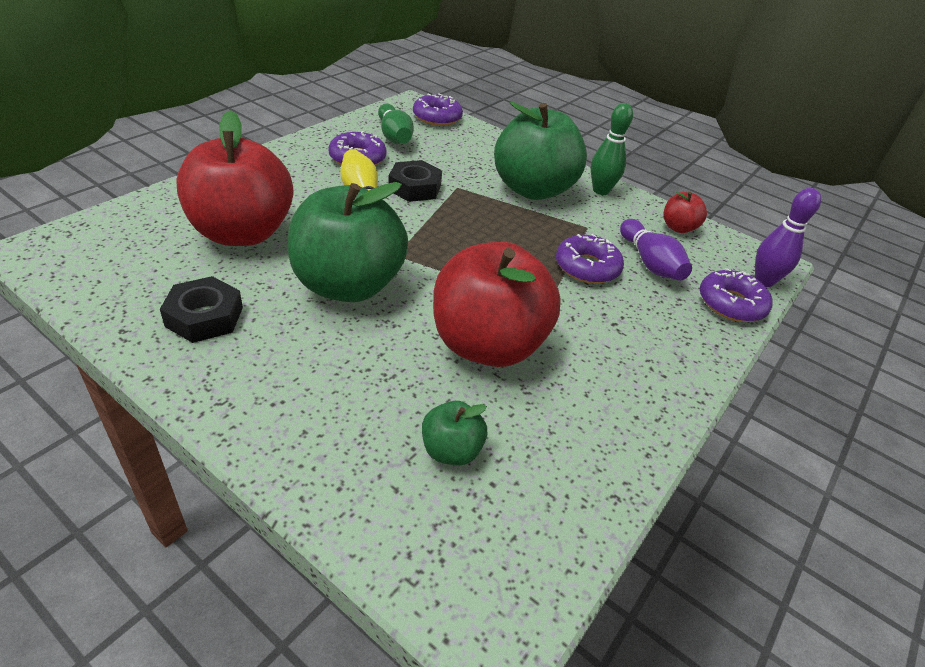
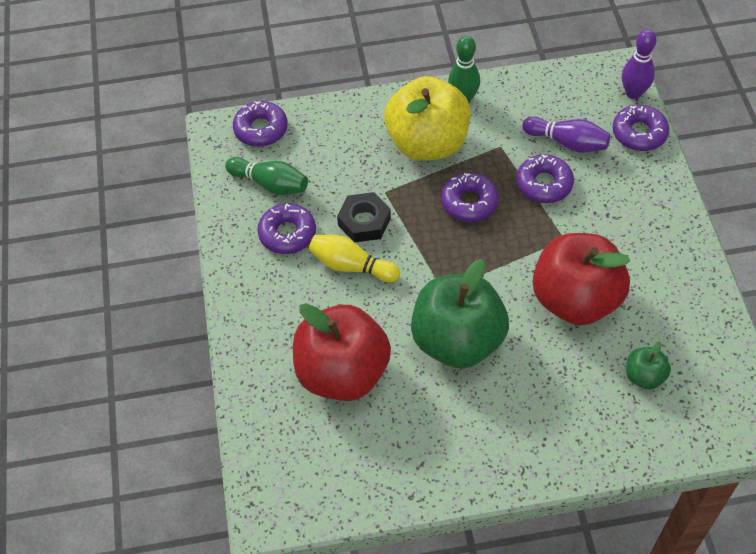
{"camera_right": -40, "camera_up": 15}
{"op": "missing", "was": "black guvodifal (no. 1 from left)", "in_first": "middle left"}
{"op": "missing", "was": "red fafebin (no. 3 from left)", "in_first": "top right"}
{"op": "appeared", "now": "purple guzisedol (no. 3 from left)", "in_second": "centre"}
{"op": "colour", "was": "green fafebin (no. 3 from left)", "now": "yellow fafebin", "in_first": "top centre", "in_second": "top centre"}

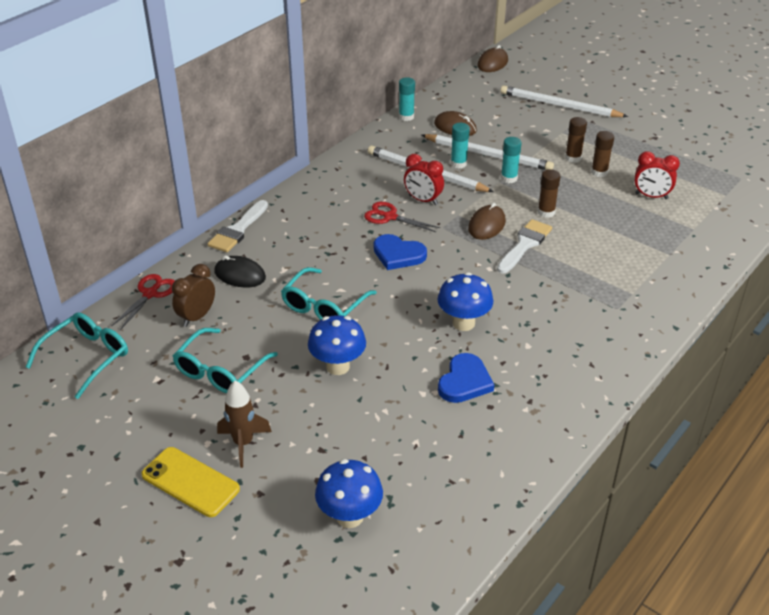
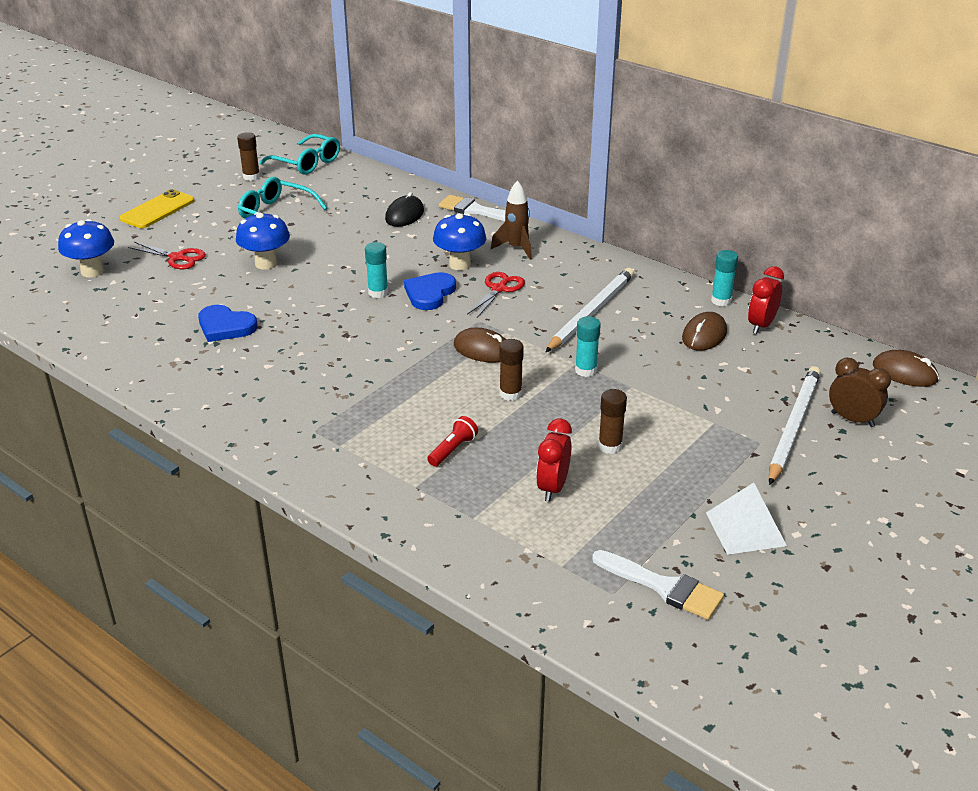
{"camera_right": 90, "camera_up": -5}
{"op": "missing", "was": "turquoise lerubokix (no. 3 from left)", "in_first": "centre"}
{"op": "missing", "was": "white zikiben (no. 2 from left)", "in_first": "top centre"}
{"op": "appeared", "now": "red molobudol", "in_second": "centre"}
{"op": "appeared", "now": "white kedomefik", "in_second": "middle right"}
{"op": "relocated", "was": "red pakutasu (no. 1 from left)", "in_first": "middle left", "in_second": "top left"}
{"op": "relocated", "was": "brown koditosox", "in_first": "middle left", "in_second": "middle right"}
{"op": "relocated", "was": "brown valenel", "in_first": "bottom left", "in_second": "top centre"}
{"op": "relocated", "was": "red koditosox (no. 1 from left in the first image)", "now": "red koditosox (no. 2 from left)", "in_first": "top centre", "in_second": "middle right"}
{"op": "relocated", "was": "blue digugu (no. 3 from left)", "in_first": "centre", "in_second": "top centre"}
{"op": "relocated", "was": "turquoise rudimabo (no. 2 from left in the first image)", "now": "turquoise rudimabo (no. 1 from left)", "in_first": "top centre", "in_second": "centre"}
{"op": "relocated", "was": "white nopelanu (no. 2 from left)", "in_first": "middle right", "in_second": "bottom right"}
{"op": "relocated", "was": "brown rudimabo (no. 2 from left in the first image)", "now": "brown rudimabo (no. 1 from left)", "in_first": "top right", "in_second": "top left"}

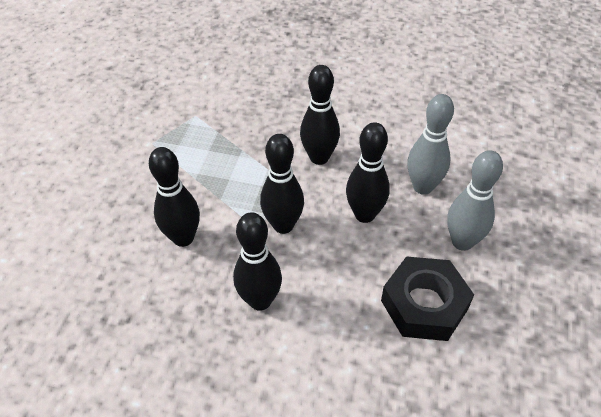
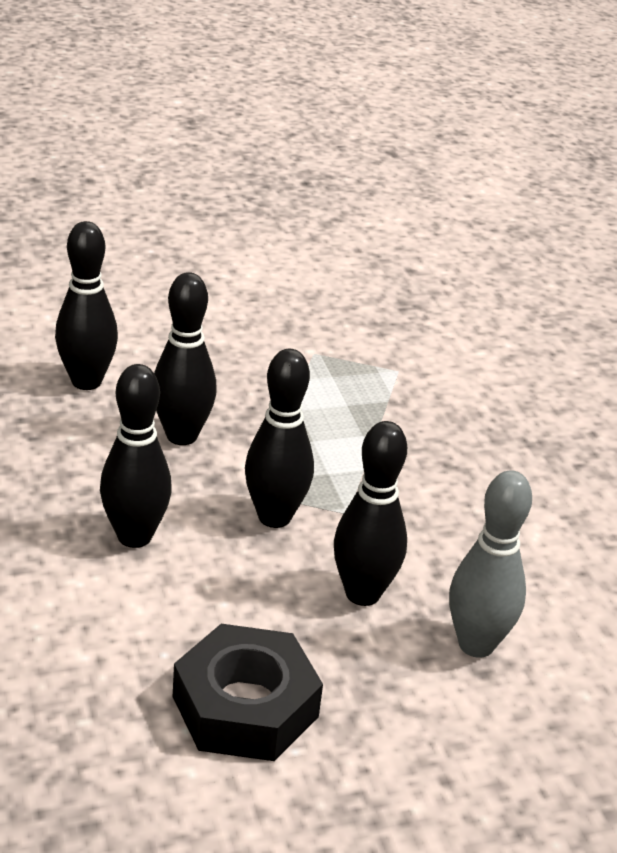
{"camera_right": 55, "camera_up": -15}
{"op": "missing", "was": "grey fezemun (no. 2 from left)", "in_first": "middle right"}
{"op": "relocated", "was": "black fezemun (no. 4 from left in the first image)", "now": "black fezemun (no. 1 from left)", "in_first": "top centre", "in_second": "middle left"}

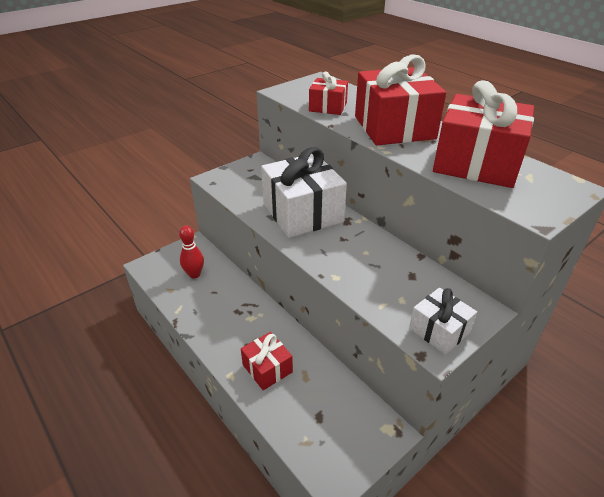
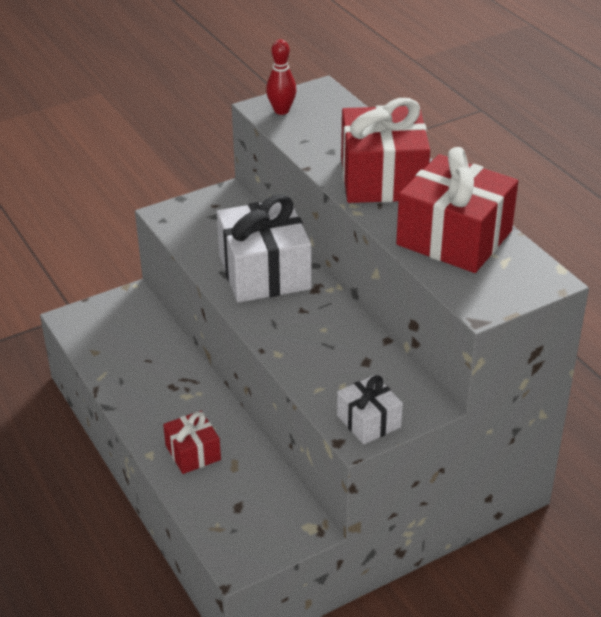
{"camera_right": 10, "camera_up": 0}
{"op": "missing", "was": "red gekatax (no. 2 from left)", "in_first": "top centre"}
{"op": "relocated", "was": "red fezemun", "in_first": "middle left", "in_second": "top centre"}

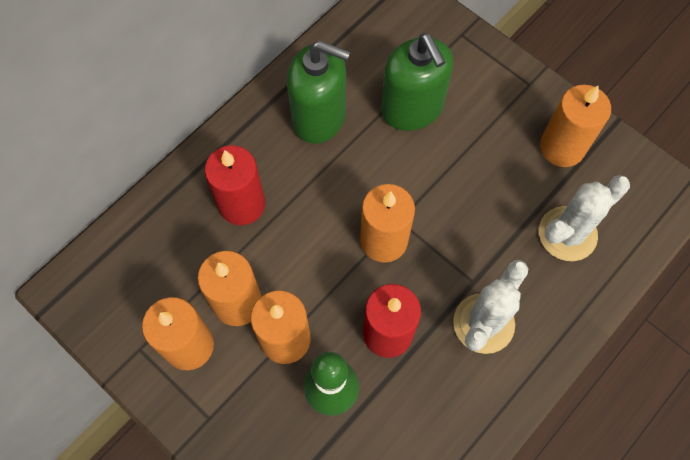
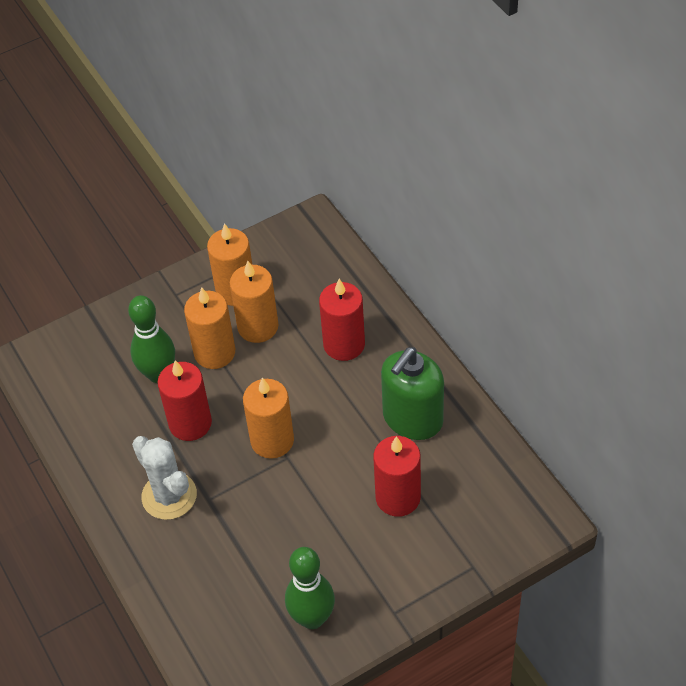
{"camera_right": 110, "camera_up": -15}
{"op": "missing", "was": "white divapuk (no. 2 from left)", "in_first": "middle right"}
{"op": "exchanged", "was": "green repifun (no. 2 from left)", "now": "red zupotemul (no. 3 from left)", "in_first": "top centre", "in_second": "bottom centre"}
{"op": "exchanged", "was": "orange zupotemul (no. 5 from left)", "now": "green fezemun (no. 2 from left)", "in_first": "top right", "in_second": "bottom centre"}

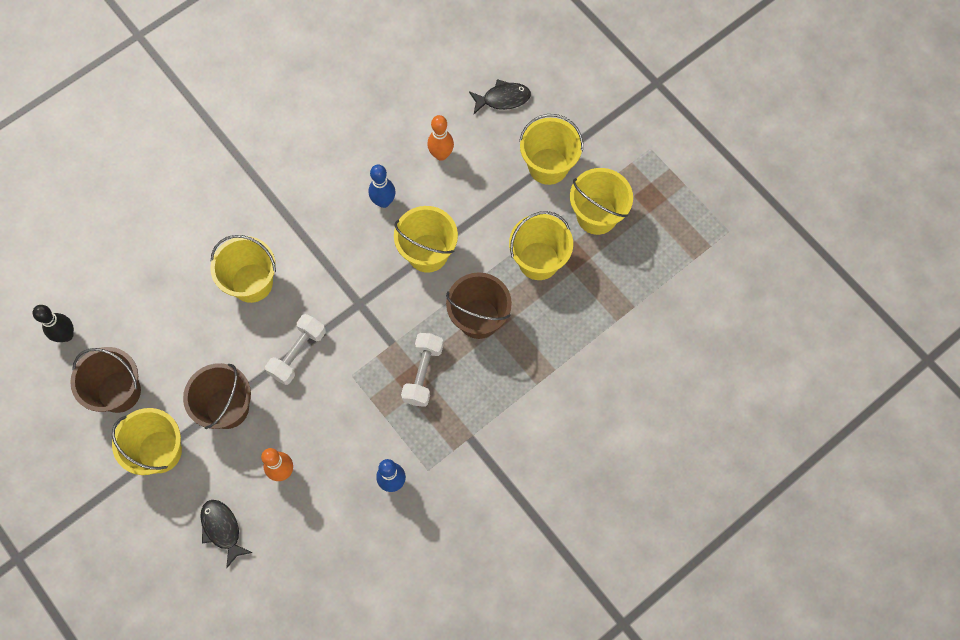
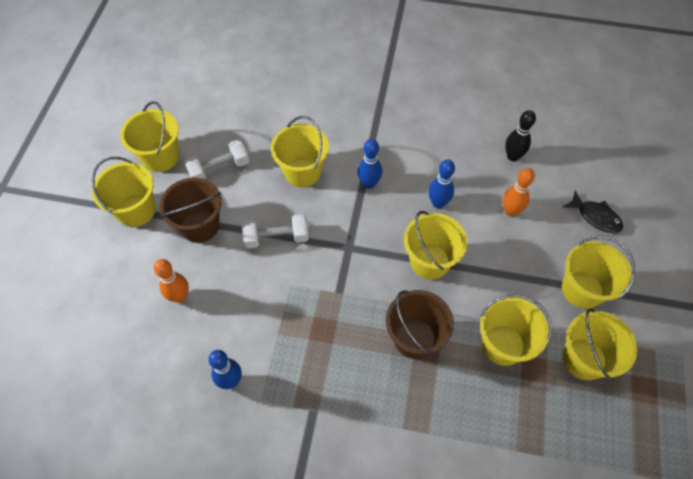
{"camera_right": 50, "camera_up": -10}
{"op": "missing", "was": "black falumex (no. 1 from left)", "in_first": "bottom left"}
{"op": "appeared", "now": "blue fezemun (no. 2 from left)", "in_second": "centre"}
{"op": "relocated", "was": "black fezemun", "in_first": "middle left", "in_second": "top right"}
{"op": "relocated", "was": "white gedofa (no. 2 from left in the first image)", "now": "white gedofa (no. 1 from left)", "in_first": "centre", "in_second": "top left"}
{"op": "colour", "was": "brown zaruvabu (no. 1 from left)", "now": "yellow zaruvabu (no. 2 from left)", "in_first": "middle left", "in_second": "top left"}

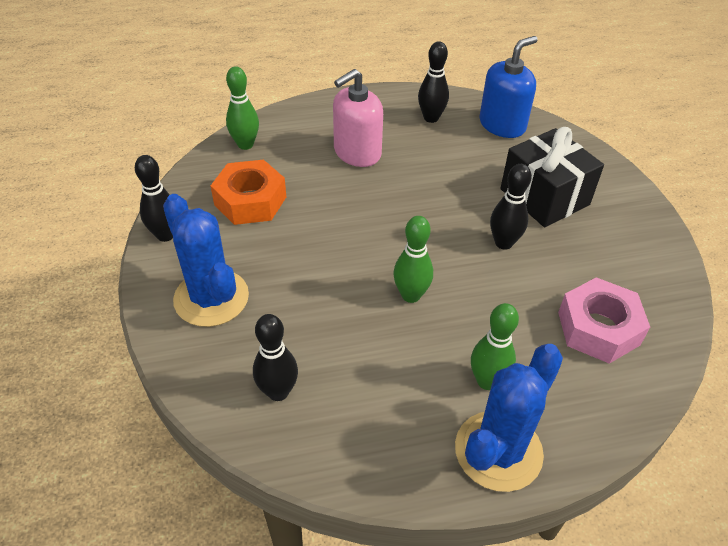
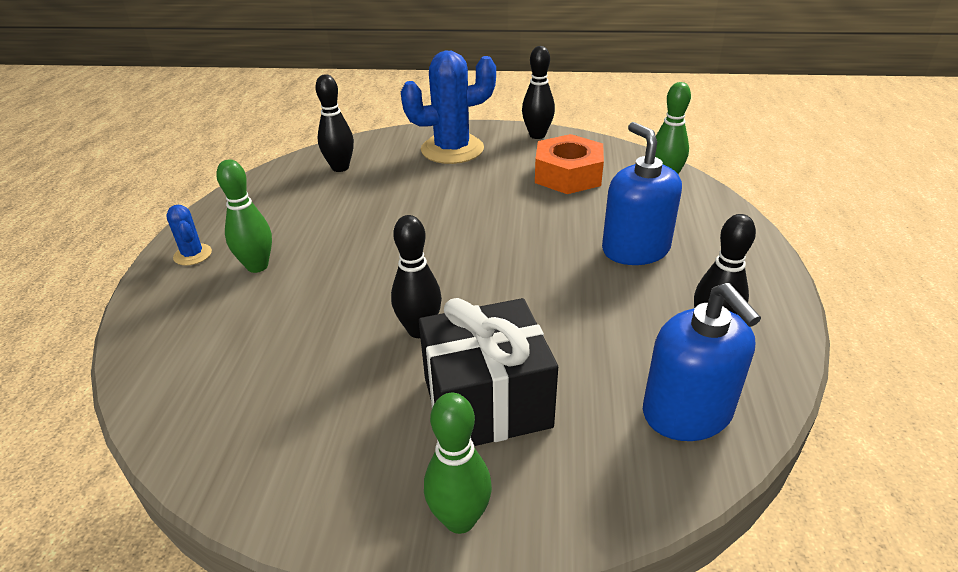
{"camera_right": 110, "camera_up": -10}
{"op": "missing", "was": "pink guvodifal", "in_first": "middle right"}
{"op": "relocated", "was": "green fezemun (no. 2 from left)", "in_first": "centre", "in_second": "bottom centre"}
{"op": "colour", "was": "pink repifun", "now": "blue repifun (no. 1 from left)", "in_first": "top centre", "in_second": "middle right"}
{"op": "size", "was": "blue divapuk (no. 2 from left in the first image)", "in_first": "bottom right", "in_second": "middle left", "ratio": 0.47}

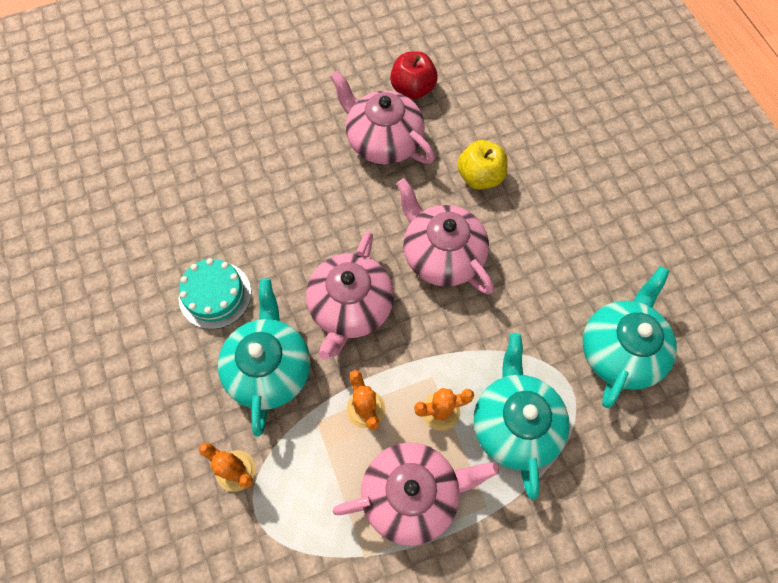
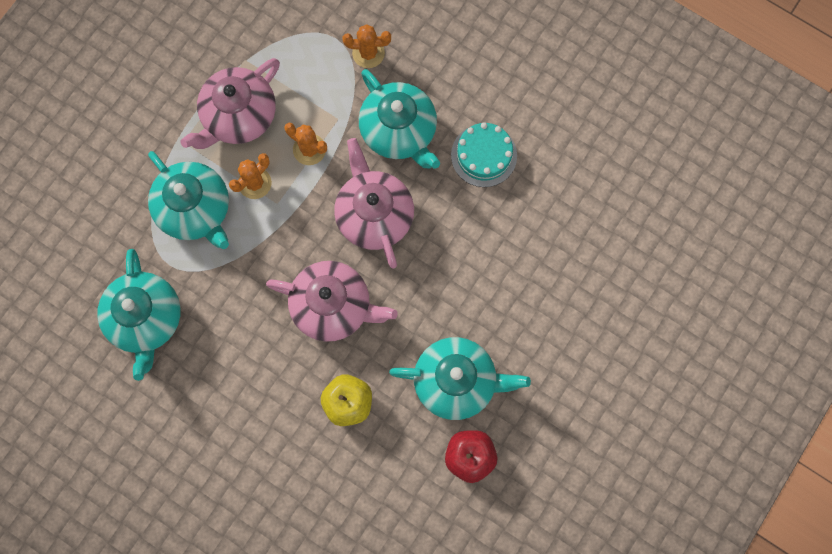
{"camera_right": 145, "camera_up": 10}
{"op": "colour", "was": "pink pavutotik (no. 2 from left)", "now": "turquoise pavutotik (no. 4 from left)", "in_first": "top centre", "in_second": "bottom centre"}

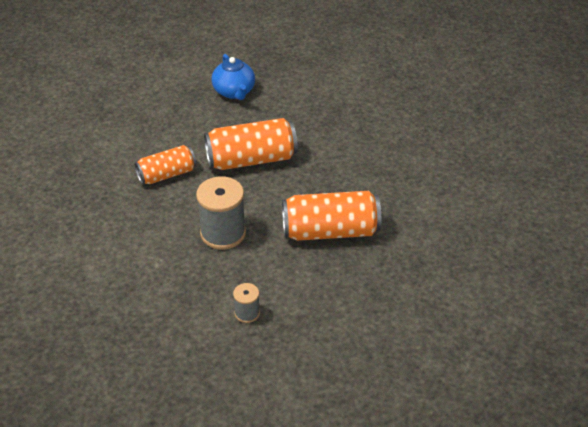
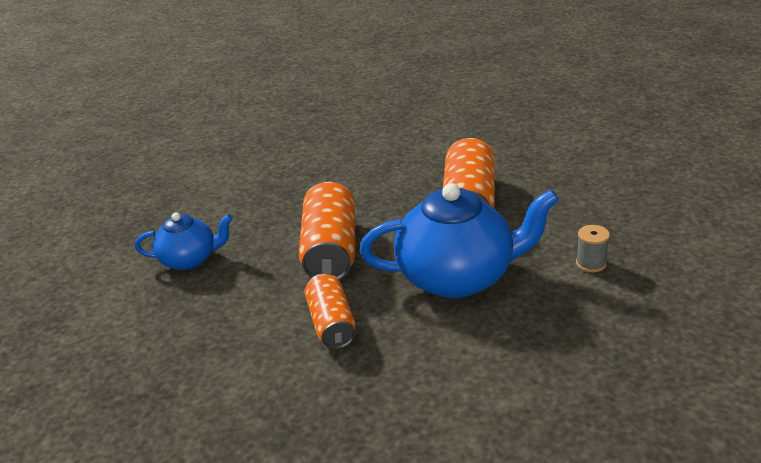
{"camera_right": -75, "camera_up": -10}
{"op": "exchanged", "was": "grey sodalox (no. 1 from left)", "now": "blue pavutotik (no. 2 from left)", "in_first": "centre", "in_second": "centre"}

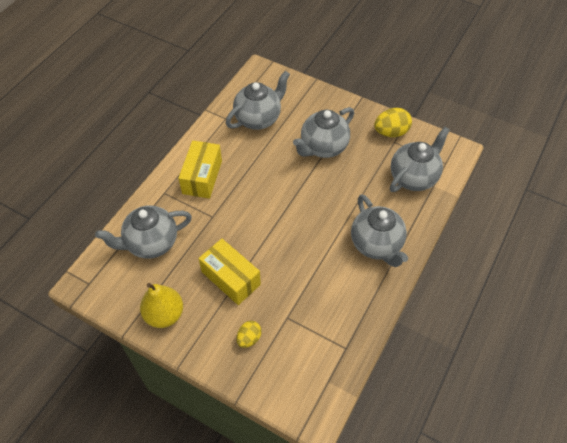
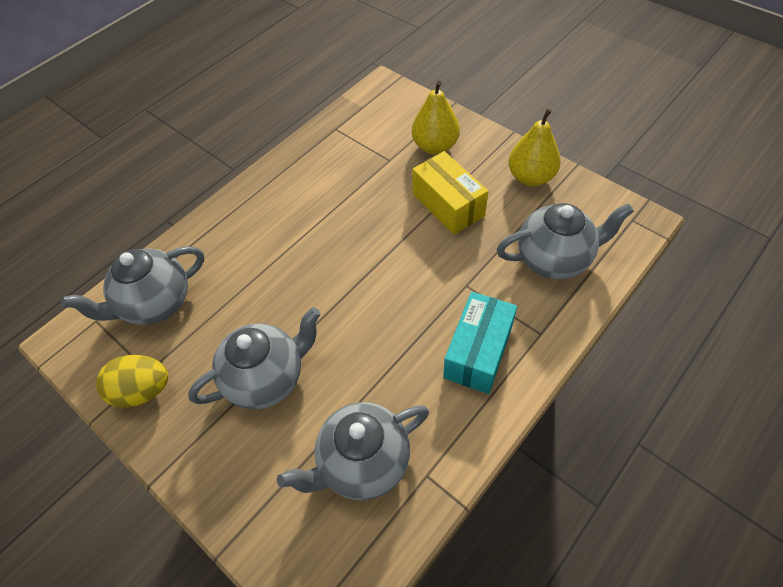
{"camera_right": -165, "camera_up": 0}
{"op": "missing", "was": "grey pavutotik (no. 4 from left)", "in_first": "middle right"}
{"op": "exchanged", "was": "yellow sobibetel (no. 1 from left)", "now": "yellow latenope (no. 1 from left)", "in_first": "bottom centre", "in_second": "top centre"}
{"op": "colour", "was": "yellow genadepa (no. 1 from left)", "now": "turquoise genadepa", "in_first": "centre", "in_second": "centre"}

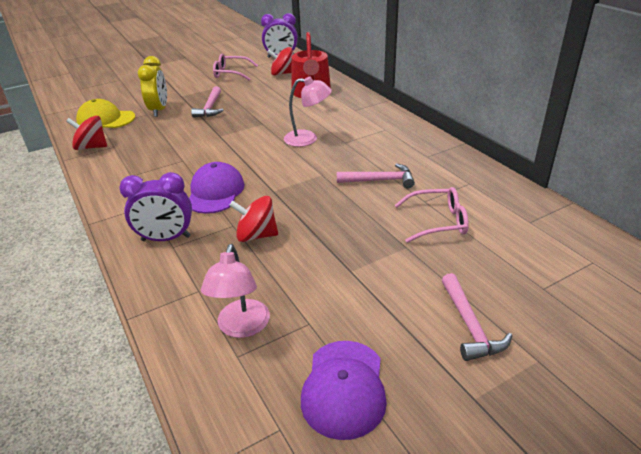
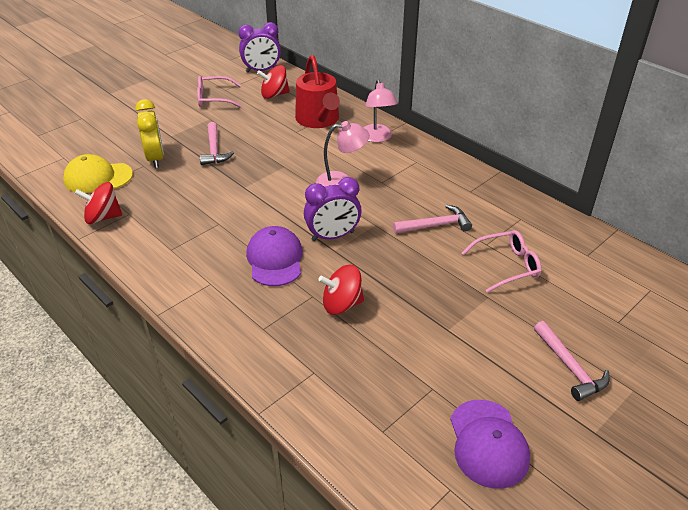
{"camera_right": -15, "camera_up": 5}
{"op": "relocated", "was": "purple koditosox (no. 1 from left in the first image)", "now": "purple koditosox (no. 2 from left)", "in_first": "middle left", "in_second": "centre"}
{"op": "relocated", "was": "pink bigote (no. 1 from left in the first image)", "now": "pink bigote (no. 2 from left)", "in_first": "centre", "in_second": "top centre"}

